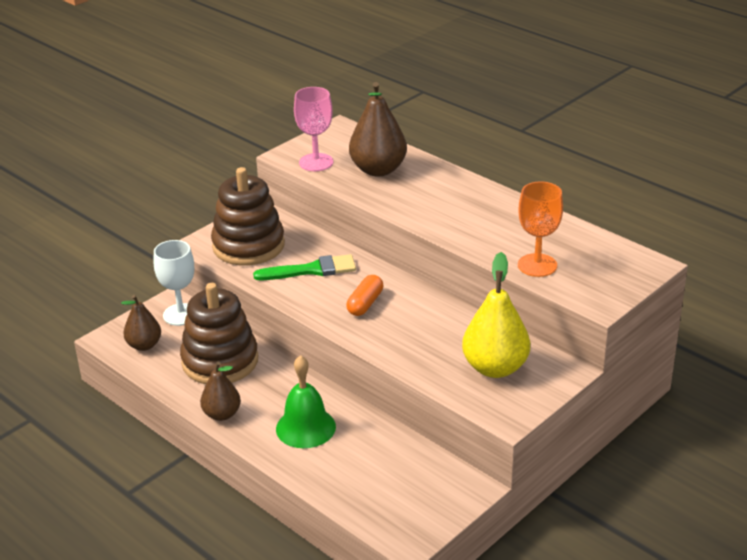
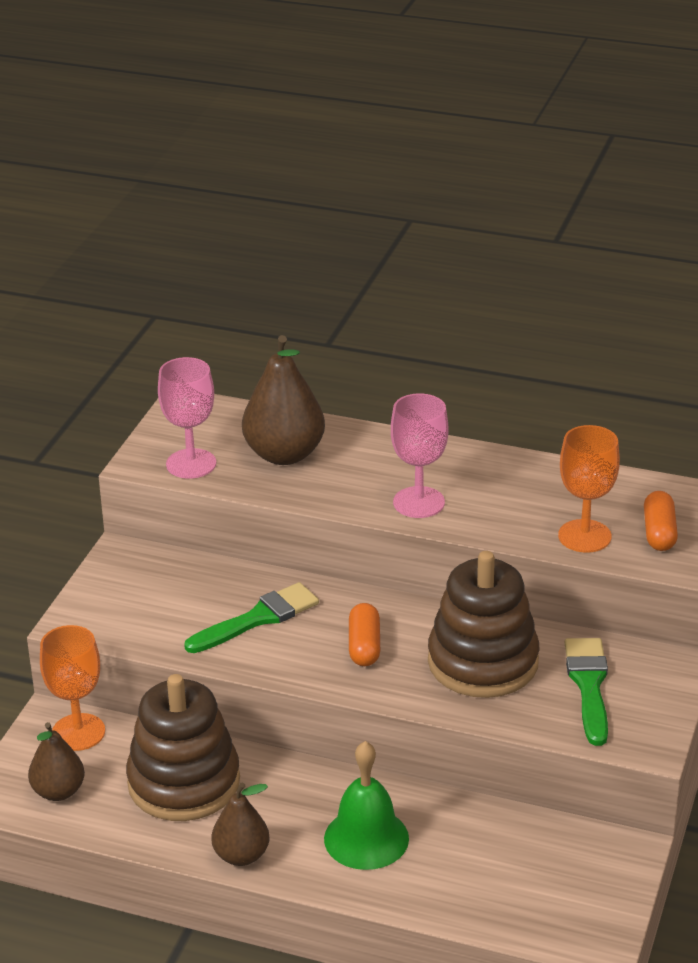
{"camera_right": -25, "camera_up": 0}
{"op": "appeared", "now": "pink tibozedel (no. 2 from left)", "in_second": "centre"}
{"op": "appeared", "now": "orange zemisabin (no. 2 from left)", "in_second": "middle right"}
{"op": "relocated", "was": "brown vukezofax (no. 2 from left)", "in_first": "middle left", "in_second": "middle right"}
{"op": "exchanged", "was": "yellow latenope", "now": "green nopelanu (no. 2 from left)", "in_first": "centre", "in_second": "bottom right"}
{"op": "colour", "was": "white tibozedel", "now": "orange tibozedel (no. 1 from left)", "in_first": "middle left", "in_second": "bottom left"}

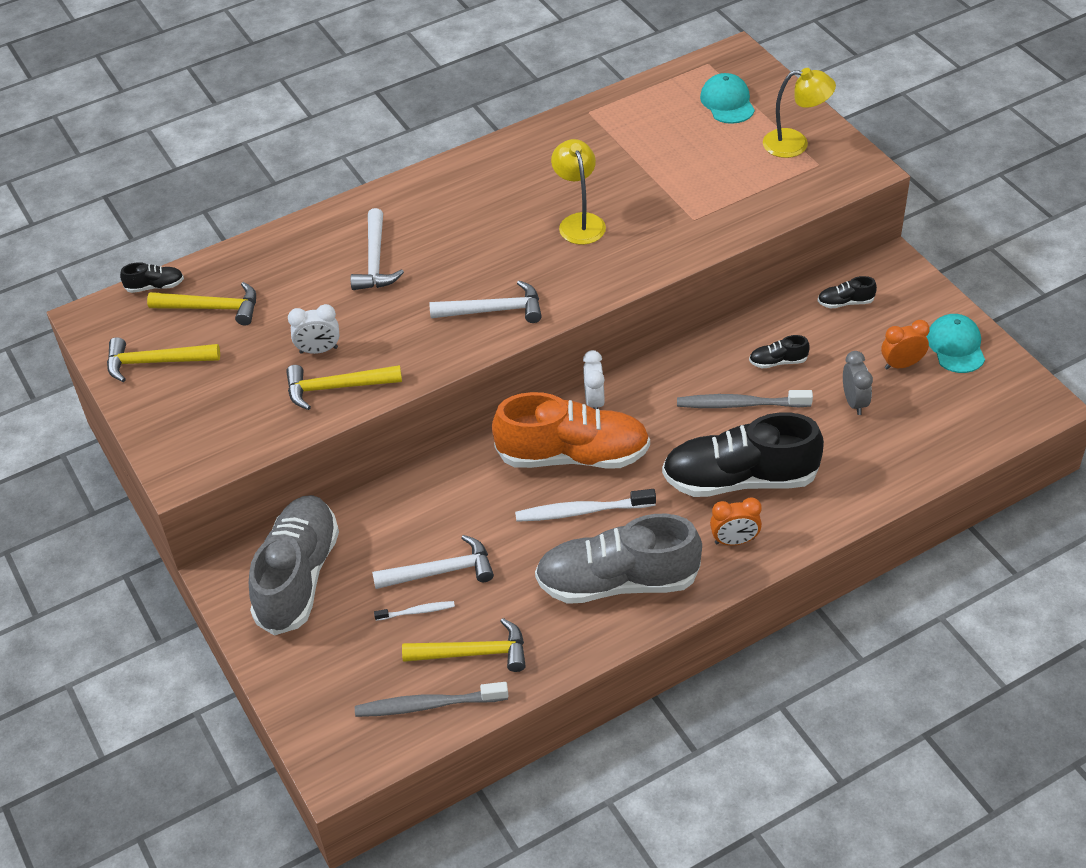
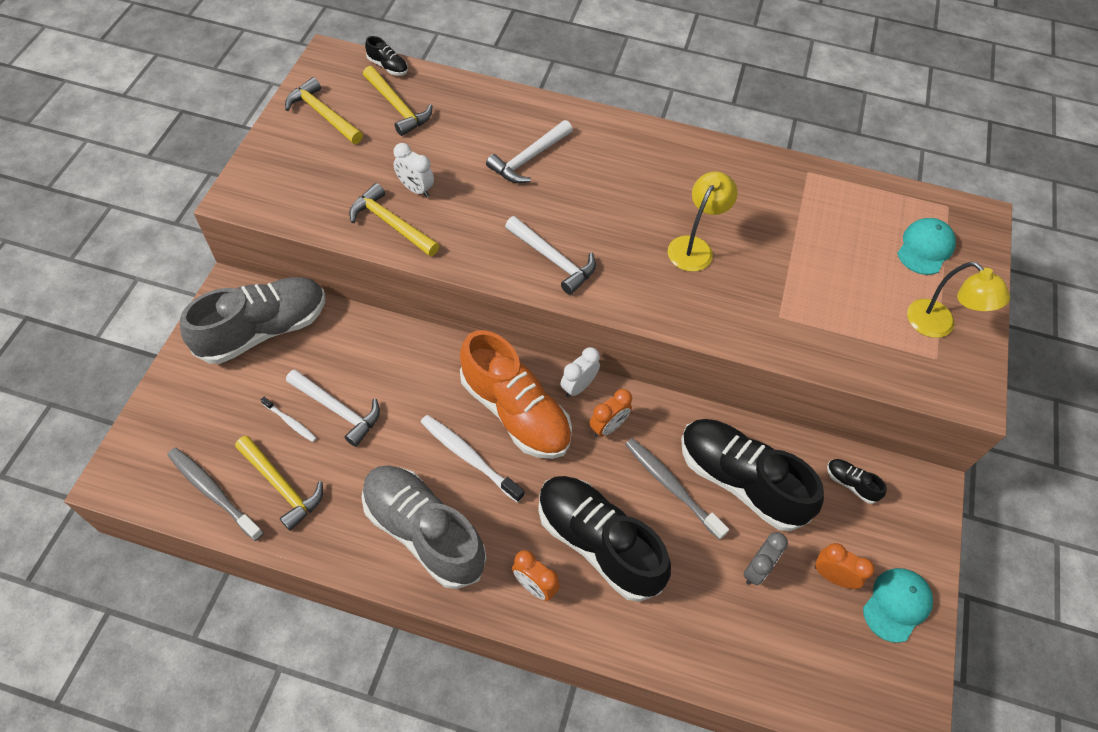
{"camera_right": 40, "camera_up": 10}
{"op": "appeared", "now": "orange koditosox (no. 2 from left)", "in_second": "centre"}
{"op": "size", "was": "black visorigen (no. 3 from left)", "in_first": "middle right", "in_second": "middle right", "ratio": 2.48}

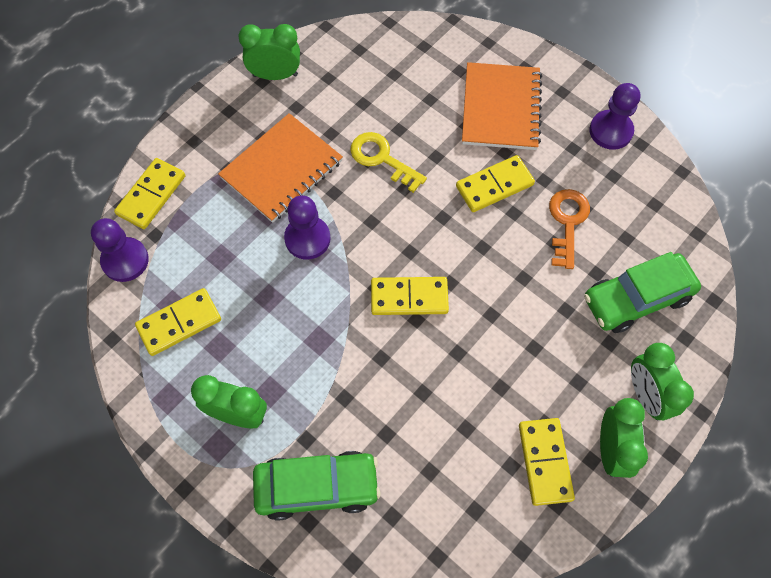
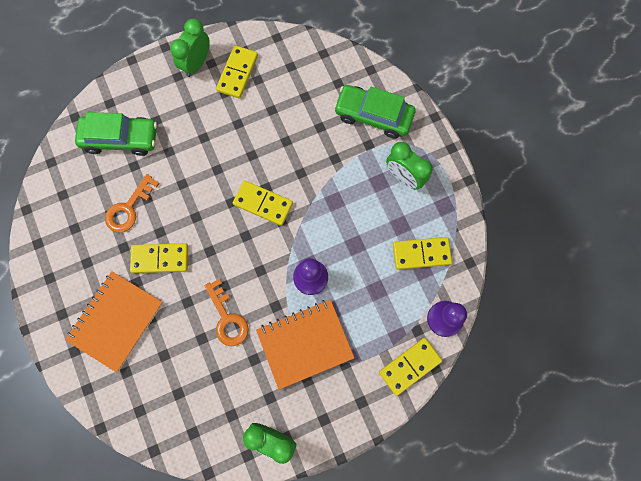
{"camera_right": -155, "camera_up": 10}
{"op": "missing", "was": "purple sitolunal (no. 3 from left)", "in_first": "top right"}
{"op": "missing", "was": "green koditosox (no. 4 from left)", "in_first": "middle right"}
{"op": "colour", "was": "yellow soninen", "now": "orange soninen (no. 2 from left)", "in_first": "top centre", "in_second": "centre"}

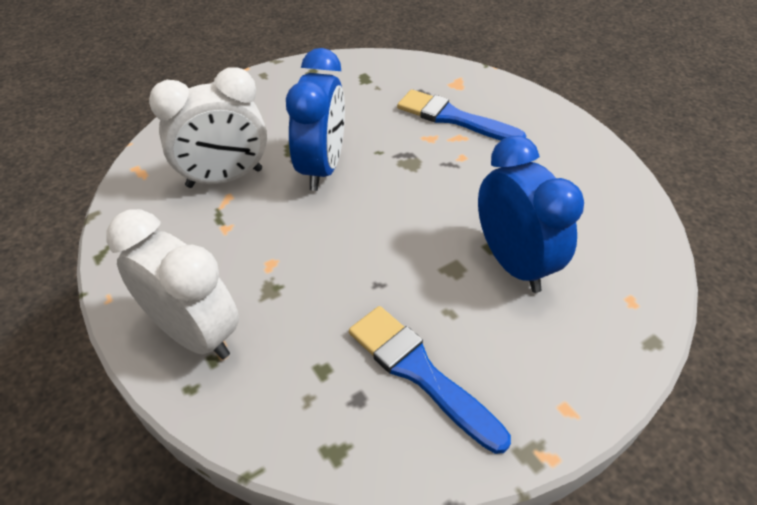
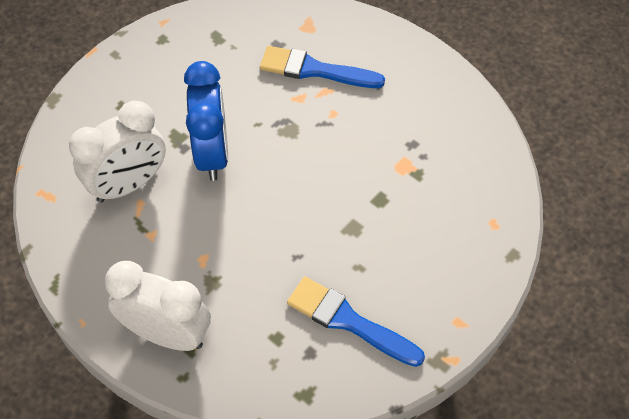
{"camera_right": -15, "camera_up": 10}
{"op": "missing", "was": "blue koditosox (no. 2 from left)", "in_first": "middle right"}

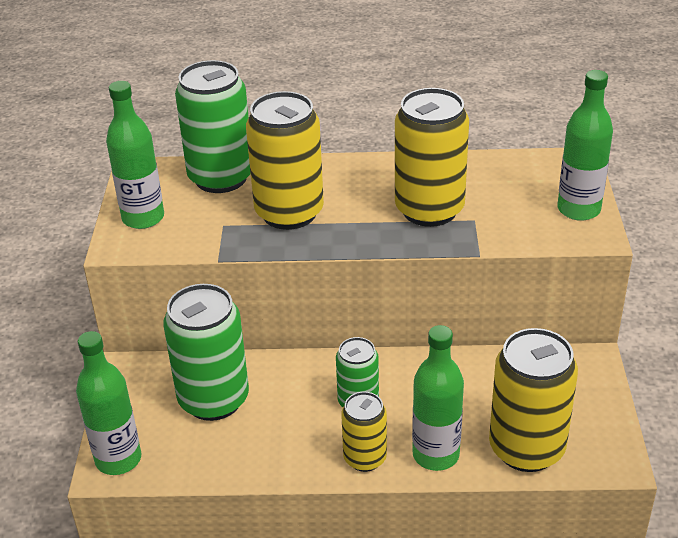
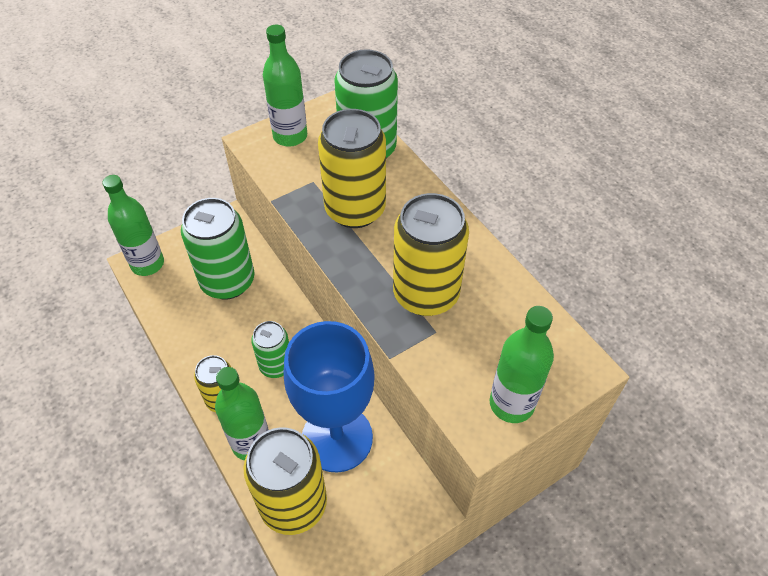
{"camera_right": 55, "camera_up": 15}
{"op": "appeared", "now": "blue tibozedel", "in_second": "bottom centre"}

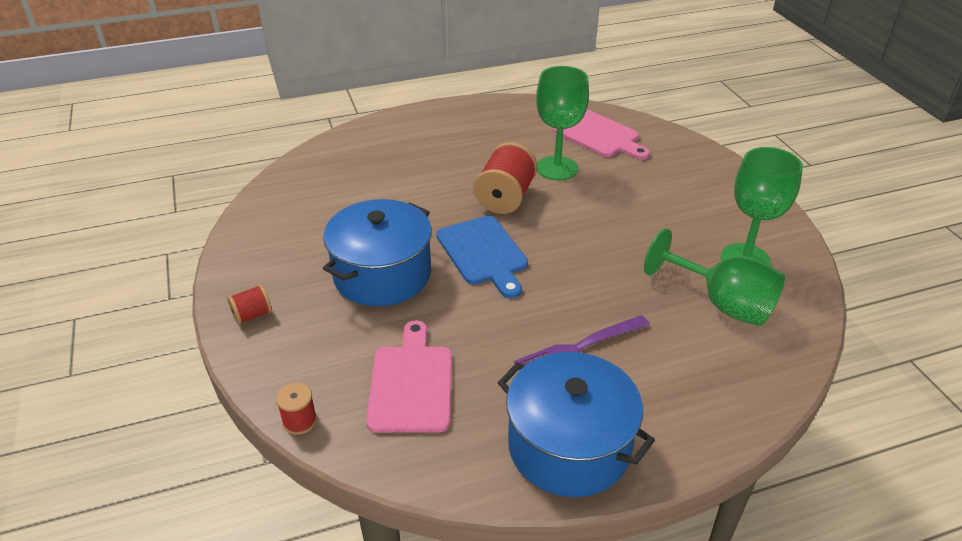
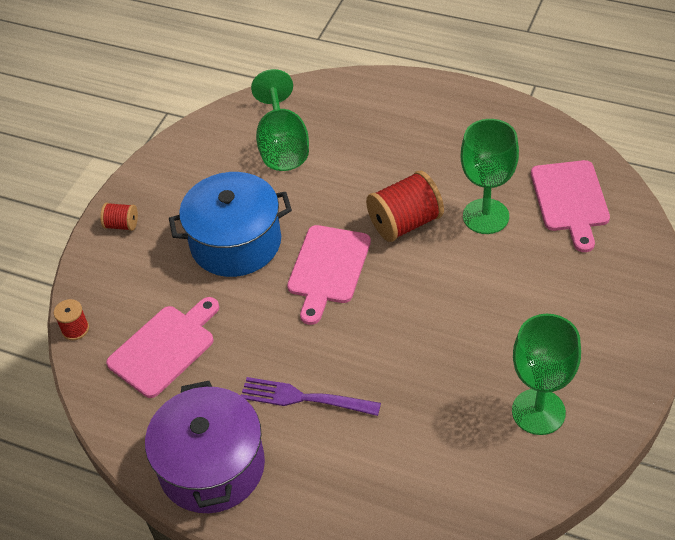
{"camera_right": 45, "camera_up": 10}
{"op": "relocated", "was": "green tibozedel (no. 2 from left in the first image)", "now": "green tibozedel (no. 1 from left)", "in_first": "middle right", "in_second": "top centre"}
{"op": "colour", "was": "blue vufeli", "now": "pink vufeli (no. 2 from left)", "in_first": "centre", "in_second": "centre"}
{"op": "colour", "was": "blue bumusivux (no. 2 from left)", "now": "purple bumusivux", "in_first": "bottom centre", "in_second": "bottom left"}

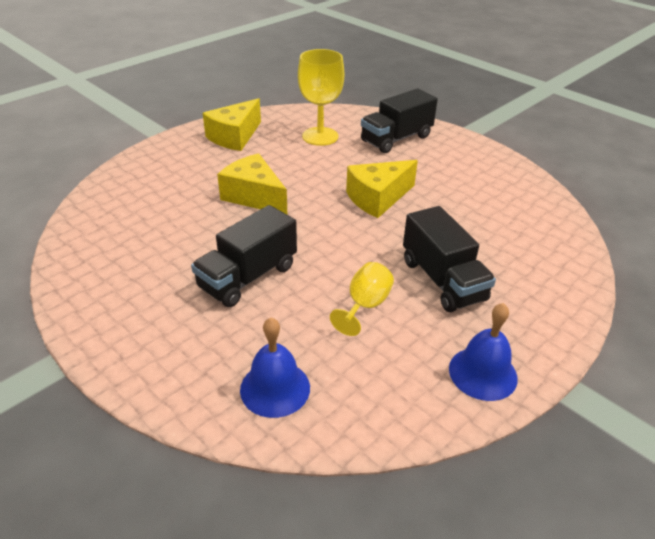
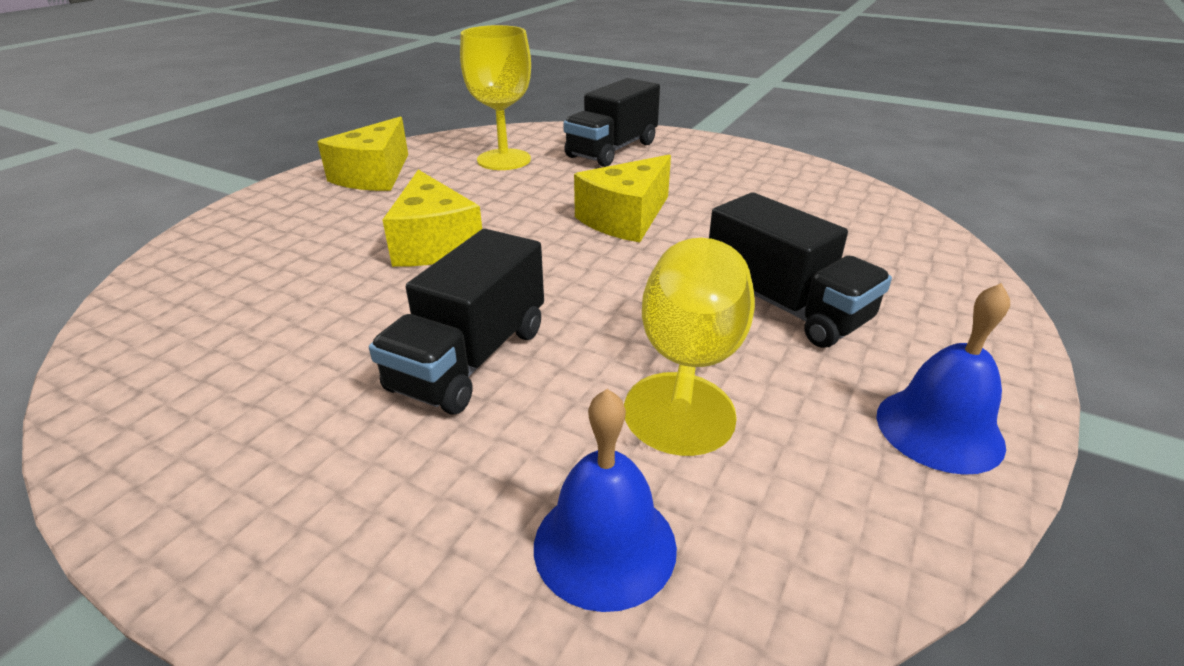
{"camera_right": -15, "camera_up": -5}
{"op": "spun", "was": "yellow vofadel (no. 2 from left)", "in_first": "centre", "in_second": "top centre", "clockwise": -135}
{"op": "size", "was": "yellow tibozedel (no. 2 from left)", "in_first": "centre", "in_second": "centre", "ratio": 1.62}

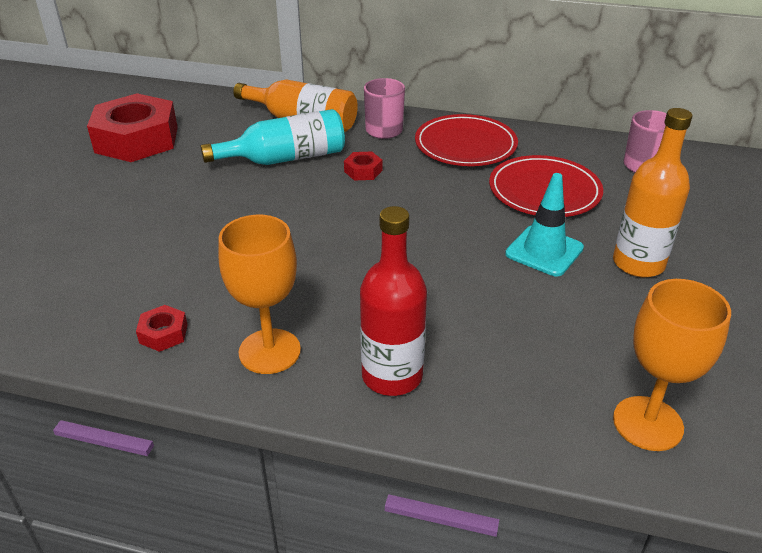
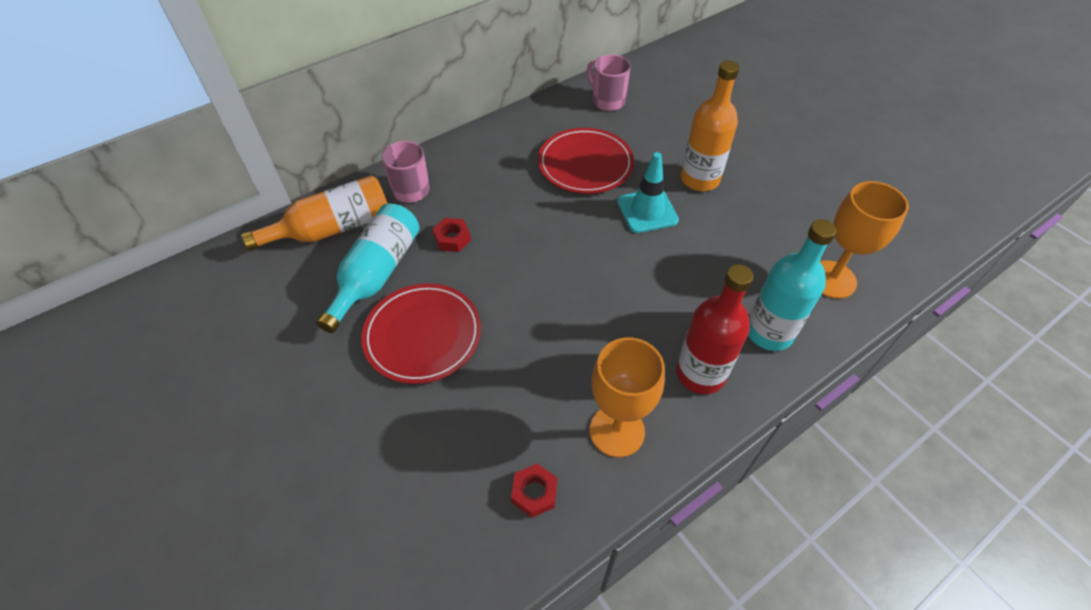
{"camera_right": -50, "camera_up": 15}
{"op": "missing", "was": "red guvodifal (no. 1 from left)", "in_first": "top left"}
{"op": "appeared", "now": "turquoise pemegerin (no. 2 from left)", "in_second": "middle right"}
{"op": "relocated", "was": "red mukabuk (no. 1 from left)", "in_first": "top centre", "in_second": "centre"}

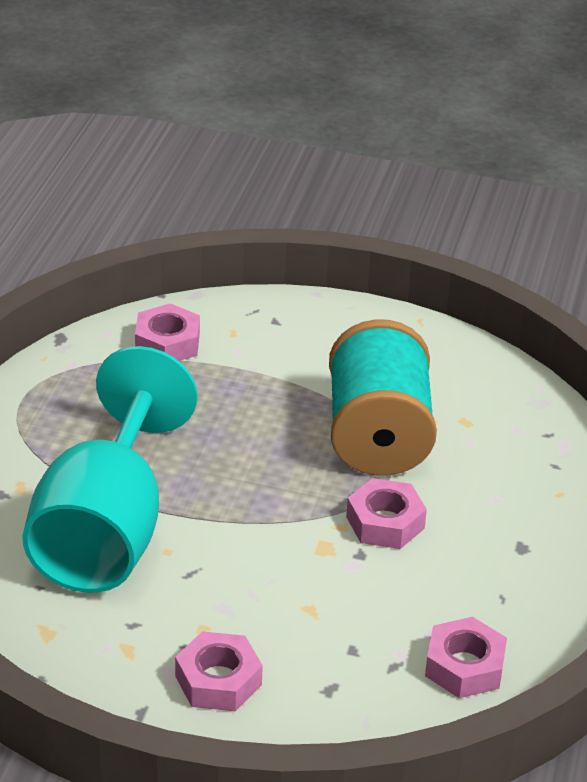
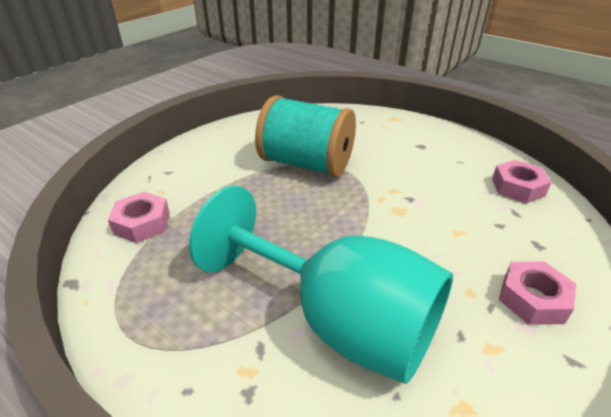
{"camera_right": -65, "camera_up": 0}
{"op": "missing", "was": "pink guvodifal (no. 3 from left)", "in_first": "centre"}

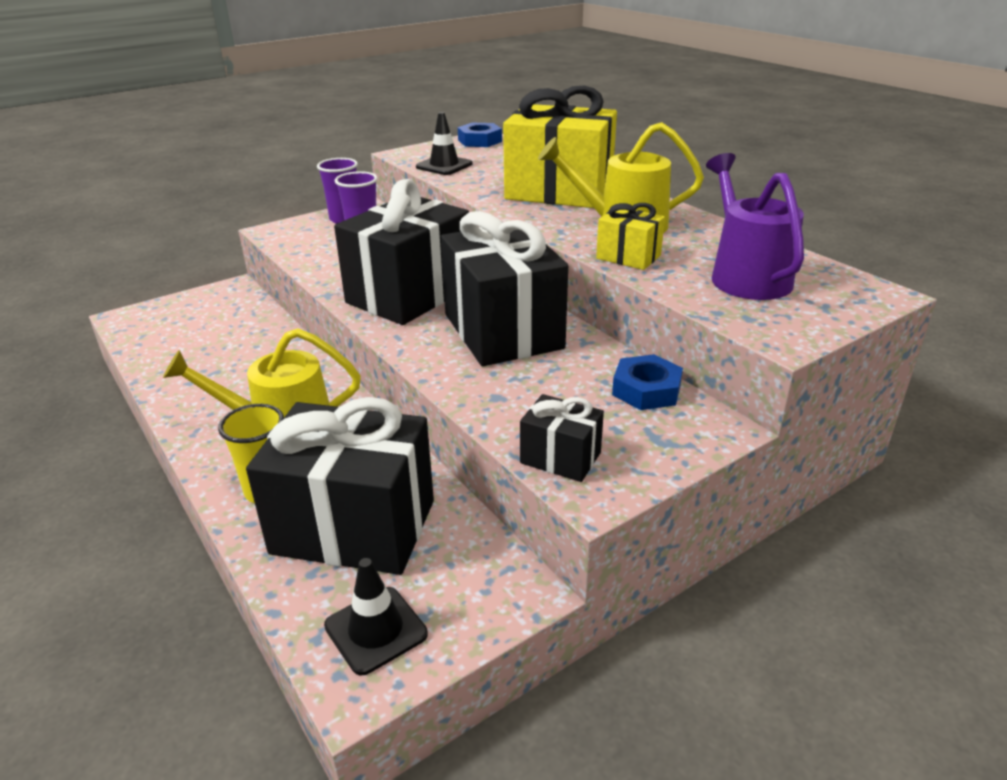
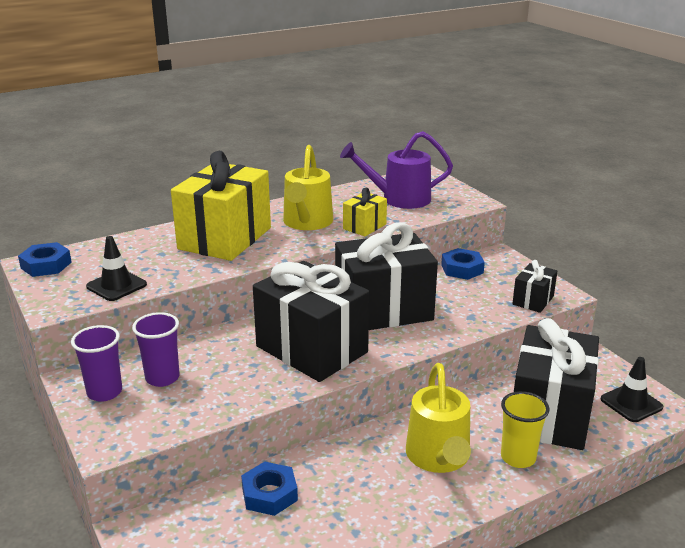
{"camera_right": -85, "camera_up": -5}
{"op": "appeared", "now": "blue guvodifal (no. 2 from left)", "in_second": "bottom centre"}

